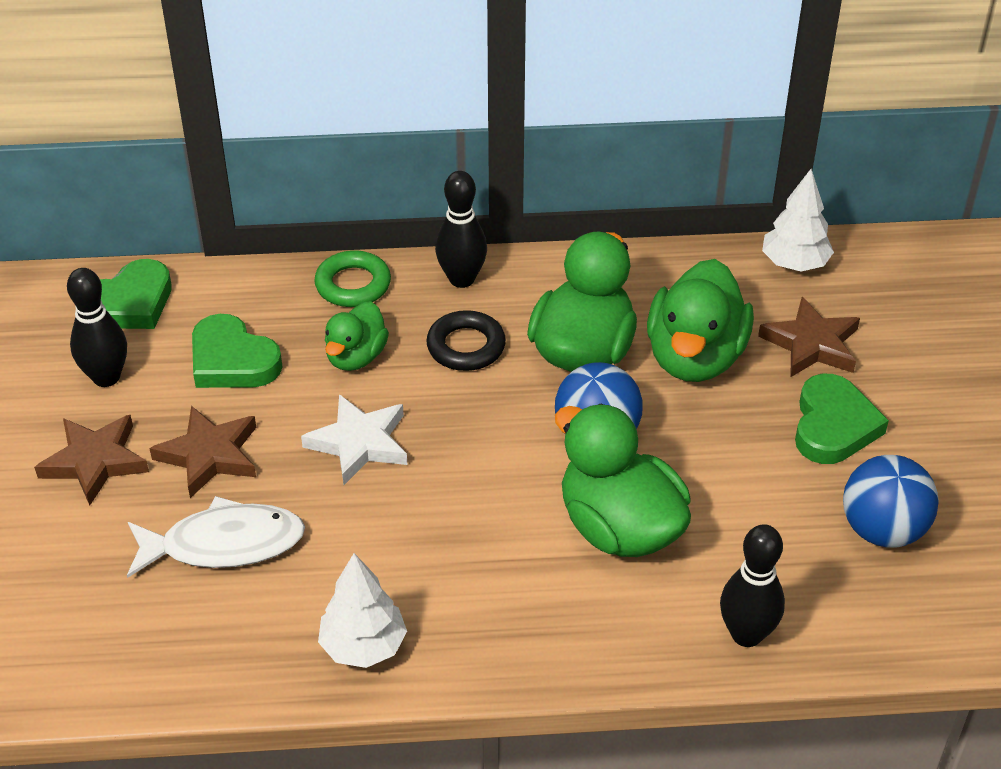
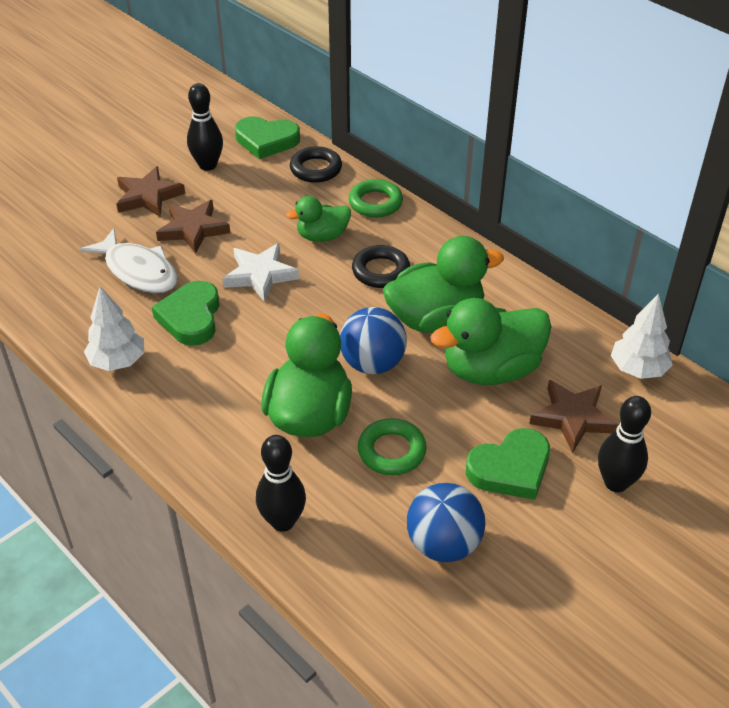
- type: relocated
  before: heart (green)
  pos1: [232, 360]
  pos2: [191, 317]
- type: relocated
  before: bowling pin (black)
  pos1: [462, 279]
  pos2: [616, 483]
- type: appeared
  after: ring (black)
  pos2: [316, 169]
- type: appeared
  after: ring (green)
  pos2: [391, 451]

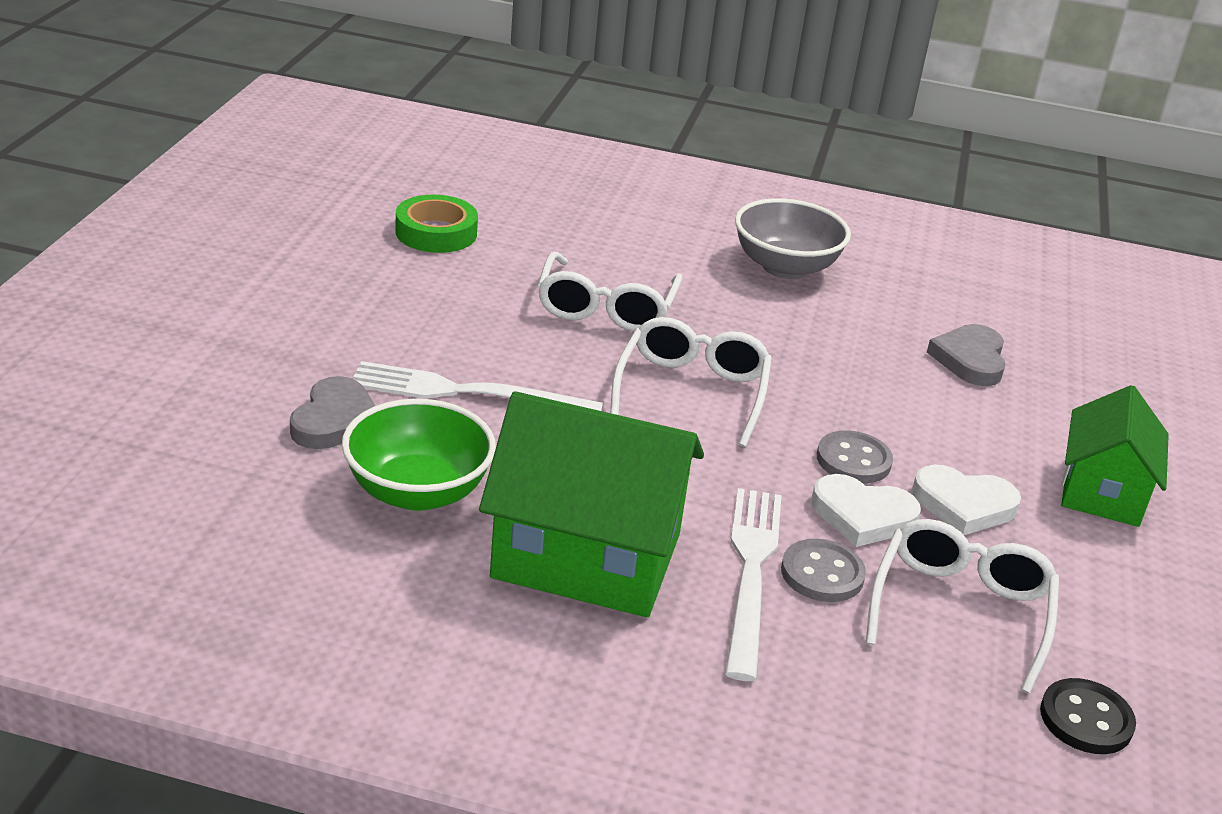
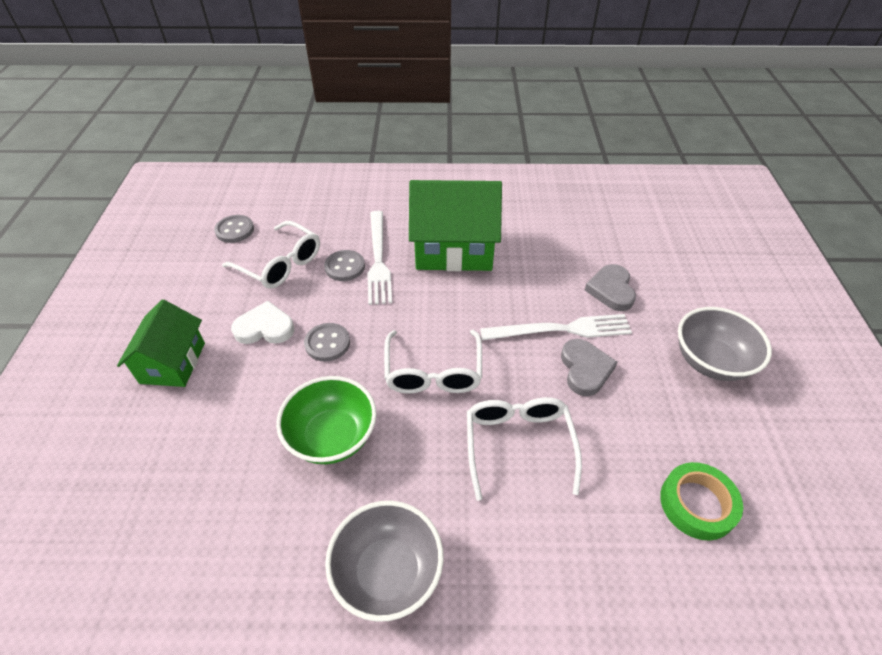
- type: relocated
  before: bowl (green)
  pos1: [417, 492]
  pos2: [332, 436]
- type: missing
  before: heart (white)
  pos1: [862, 516]
- type: spun
  before: glasses (white)
  pos1: [960, 612]
  pos2: [279, 264]
  turn: -60
- type: relocated
  before: heart (grey)
  pos1: [970, 360]
  pos2: [585, 369]
- type: colour
  before: button (black)
  after: button (grey)
  pos1: [1086, 719]
  pos2: [235, 230]
- type: appeared
  after: bowl (grey)
  pos2: [711, 361]

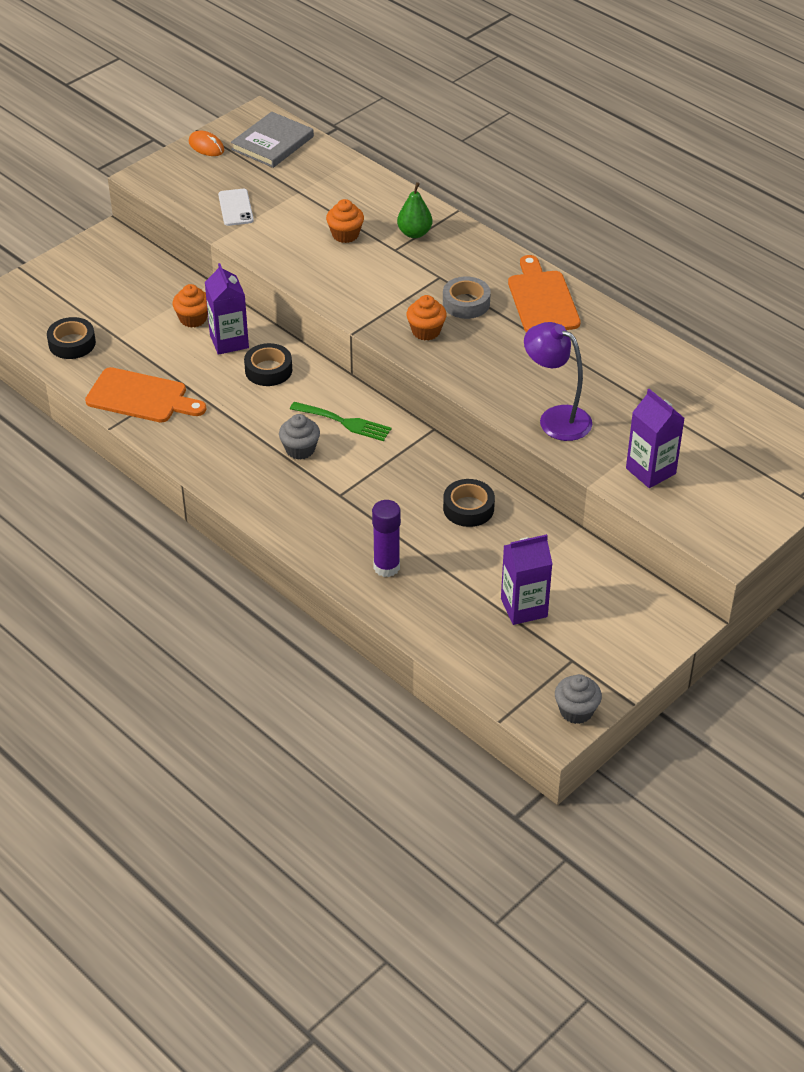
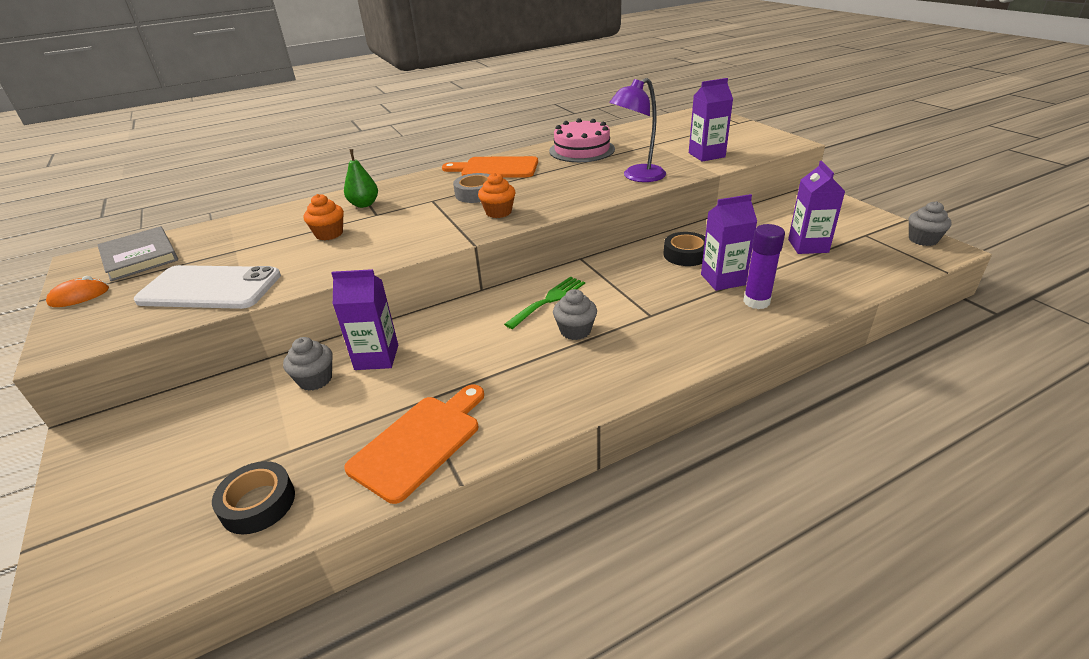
- type: colour
  before: cupcake (orange)
  after: cupcake (grey)
  pos1: [193, 319]
  pos2: [315, 379]
- type: size
  before: phone (white)
  pos1: [235, 208]
  pos2: [210, 288]
  scale: 1.93
- type: missing
  before: tape (black)
  pos1: [268, 370]
- type: appeared
  after: cake (pink)
  pos2: [582, 150]
- type: appeared
  after: carton (purple)
  pos2: [723, 279]

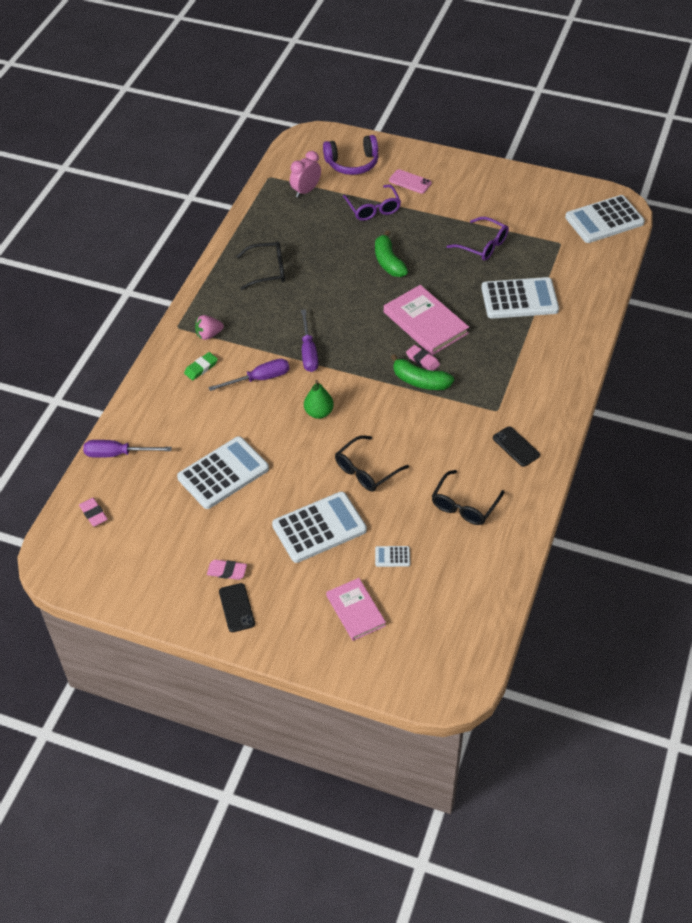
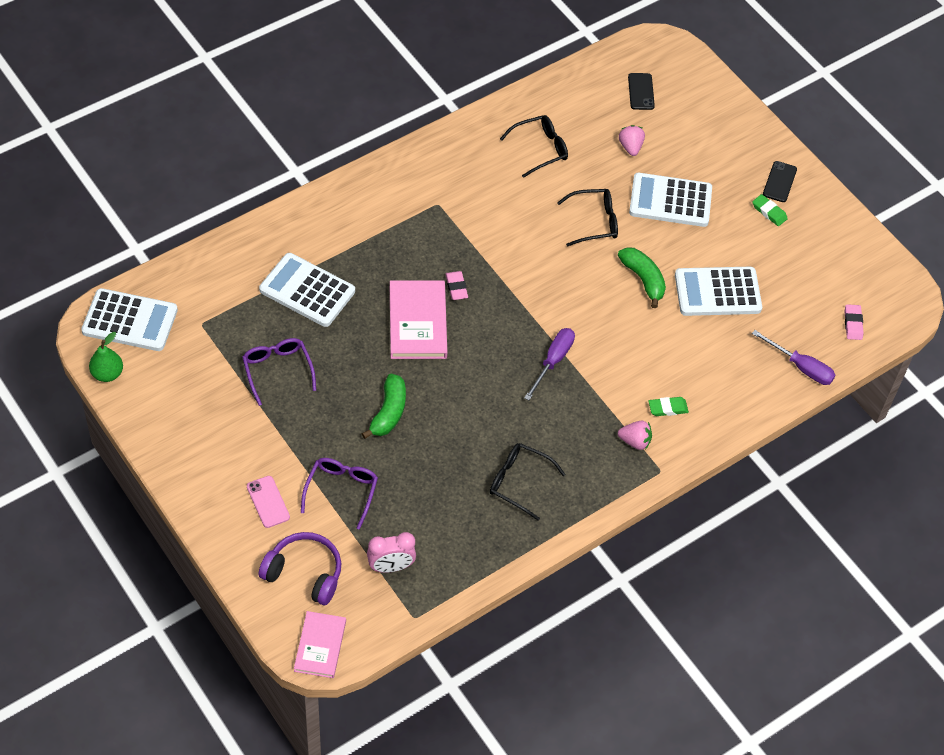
- type: colour
  before: eraser (pink)
  after: eraser (green)
  pos1: [227, 571]
  pos2: [769, 212]
- type: missing
  before: screwdriver (purple)
  pos1: [259, 379]
- type: relocated
  before: pear (green)
  pos1: [319, 413]
  pos2: [107, 374]
- type: relocated
  before: book (pink)
  pos1: [355, 611]
  pos2: [320, 646]
- type: exchanged
  before: calculator (white)
  after: strawberry (pink)
  pos1: [392, 556]
  pos2: [630, 147]
- type: relocated
  before: banana (green)
  pos1: [420, 381]
  pos2: [643, 279]
- type: relocated
  before: phone (black)
  pos1: [516, 446]
  pos2: [641, 91]

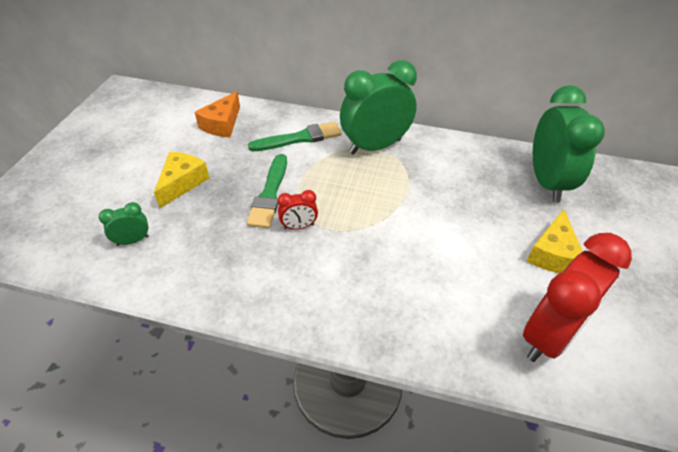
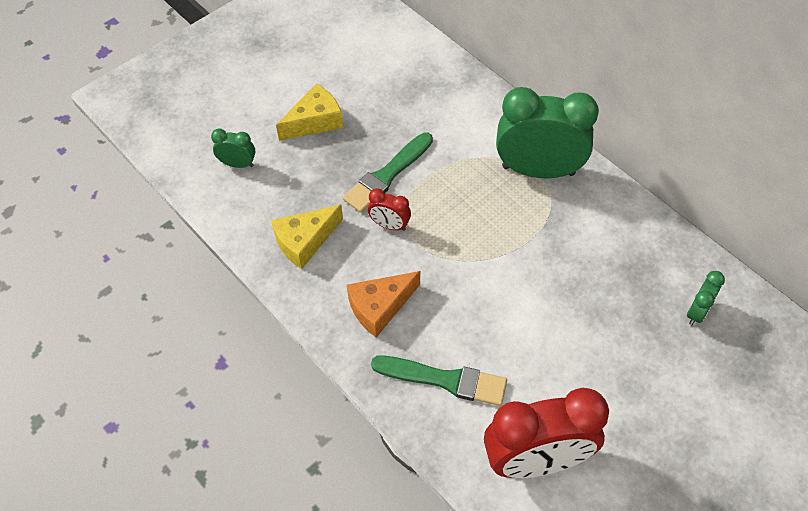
- type: relocated
  before: cheese (orange)
  pos1: [222, 124]
  pos2: [379, 307]
- type: relocated
  before: brush (green)
  pos1: [299, 138]
  pos2: [445, 380]
- type: relocated
  before: cheese (yellow)
  pos1: [552, 254]
  pos2: [304, 241]
- type: size
  before: clock (green)
  pos1: [547, 182]
  pos2: [697, 312]
  scale: 0.45

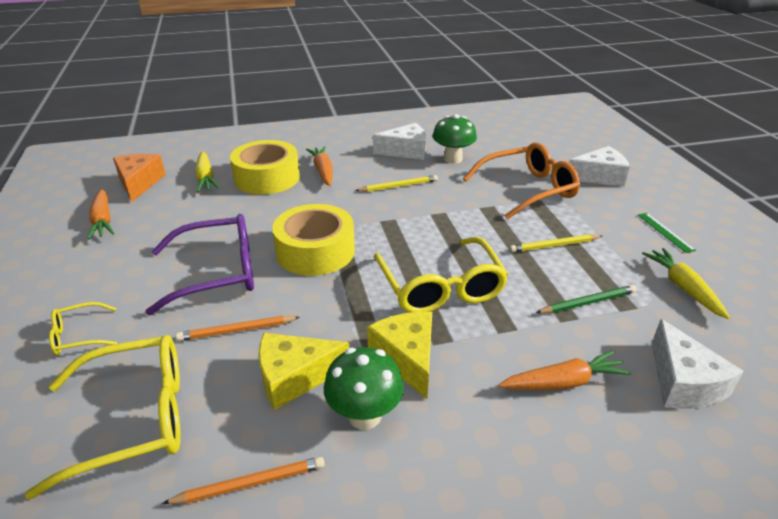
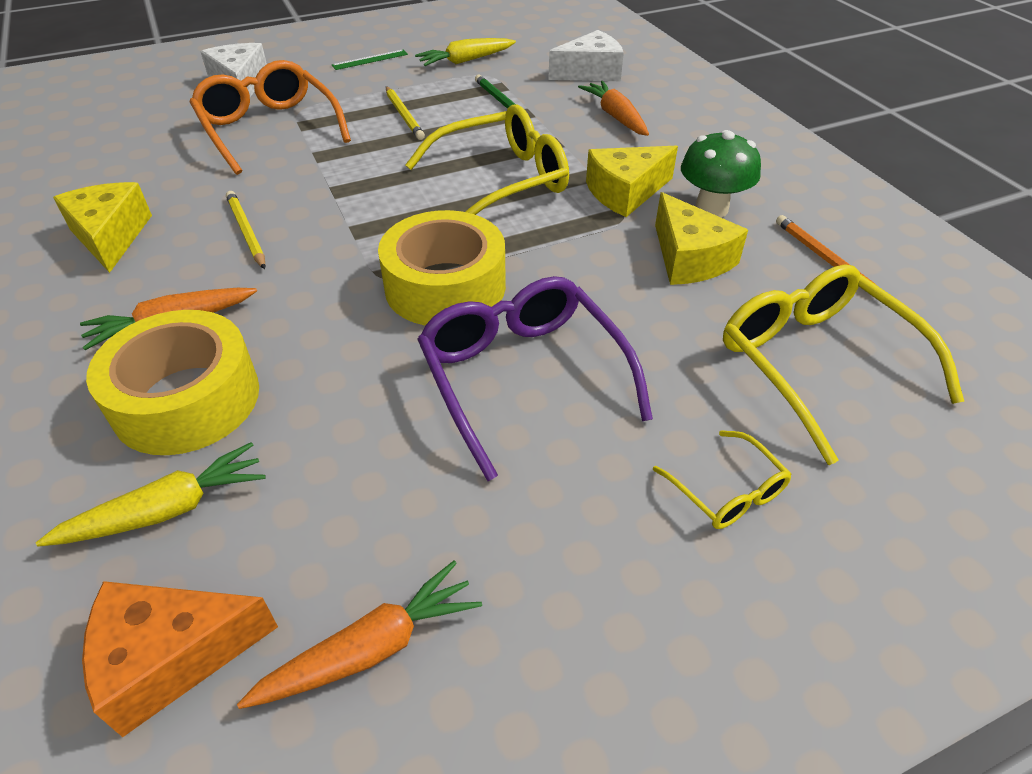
- type: missing
  before: pencil (orange)
  pos1: [237, 330]
- type: colour
  before: cheese (white)
  after: cheese (yellow)
  pos1: [406, 151]
  pos2: [111, 236]
- type: missing
  before: mushroom (green)
  pos1: [452, 159]

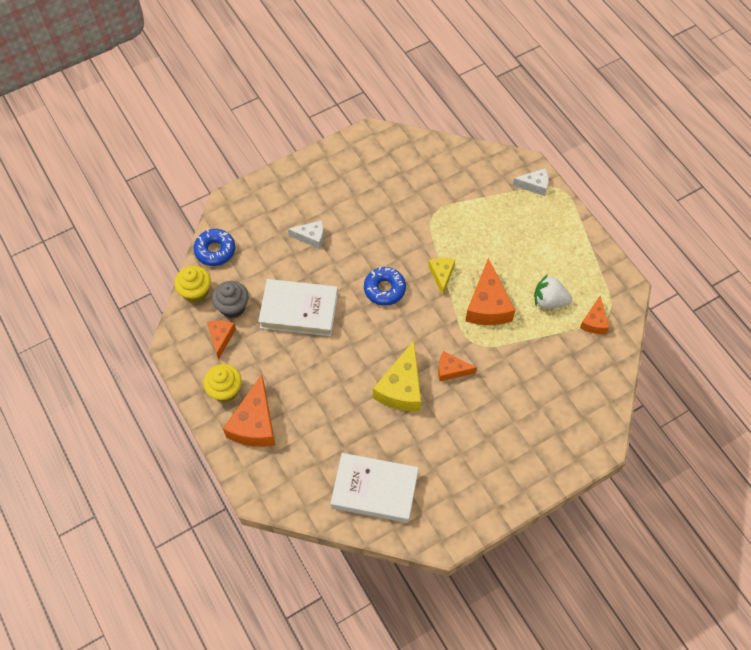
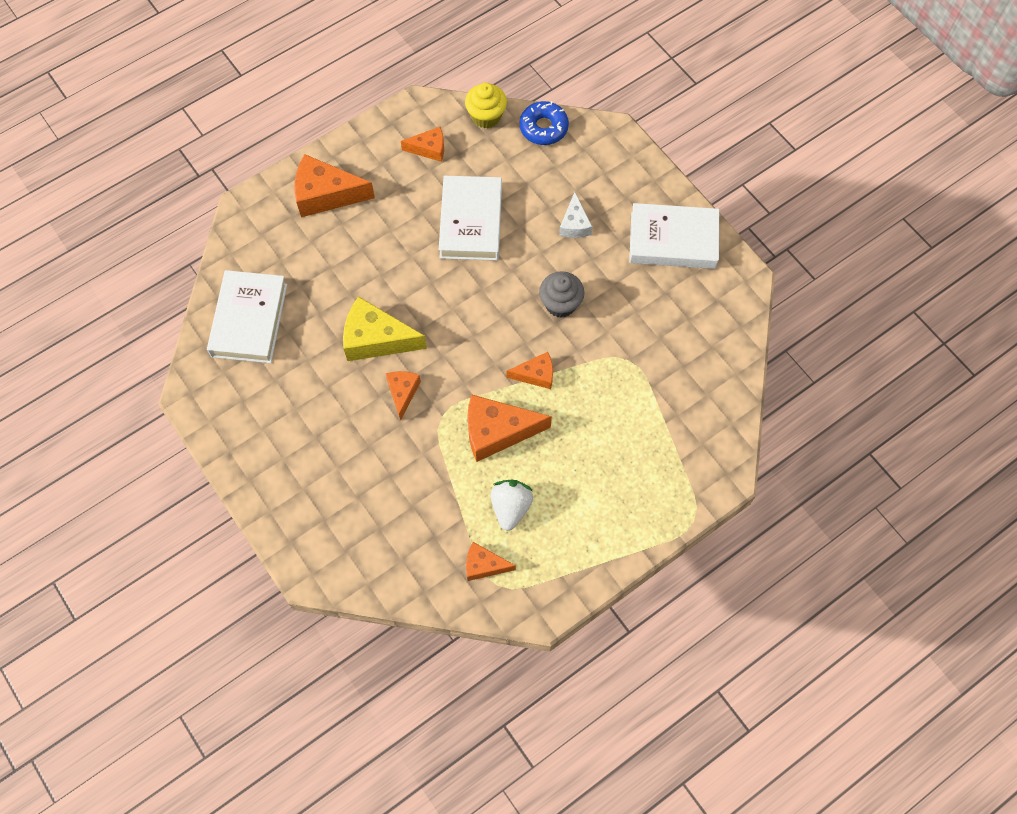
- type: missing
  before: cupcake (yellow)
  pos1: [225, 390]
- type: relocated
  before: cupcake (grey)
  pos1: [232, 307]
  pos2: [560, 304]
- type: missing
  before: donut (blue)
  pos1: [384, 289]
- type: colour
  before: cheese (yellow)
  after: cheese (orange)
  pos1: [441, 275]
  pos2: [536, 375]
- type: missing
  before: cheese (white)
  pos1: [534, 185]
- type: appeared
  after: book (white)
  pos2: [673, 240]

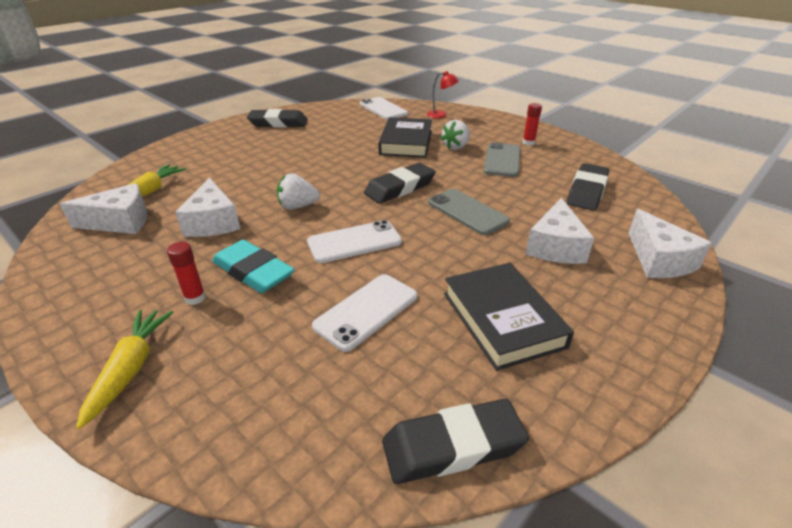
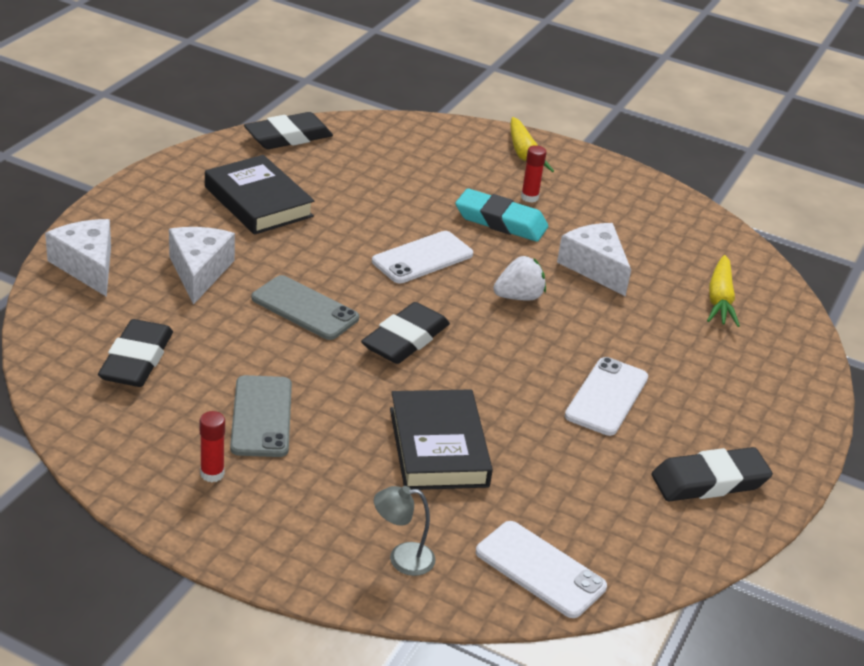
- type: missing
  before: cheese (white)
  pos1: [120, 222]
- type: relocated
  before: phone (white)
  pos1: [366, 311]
  pos2: [606, 397]
- type: colour
  before: lamp (red)
  after: lamp (grey)
  pos1: [441, 115]
  pos2: [402, 559]
- type: missing
  before: strawberry (white)
  pos1: [456, 147]

